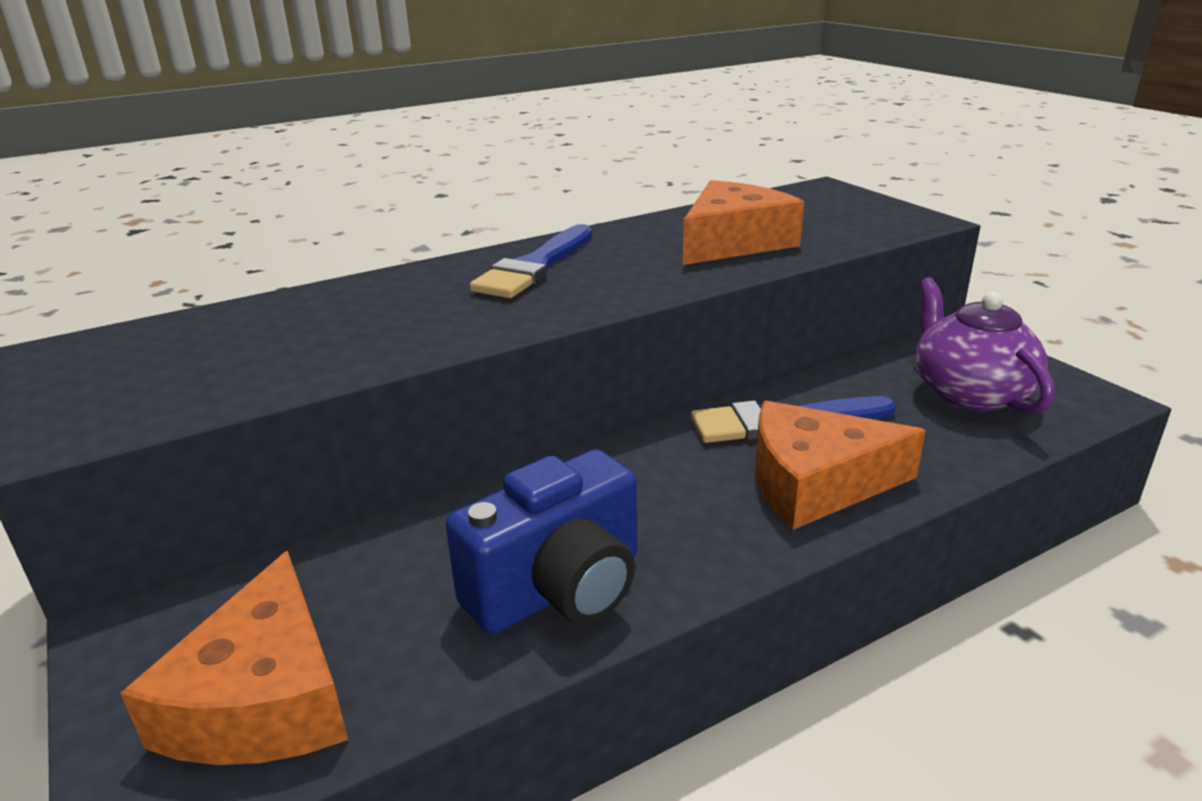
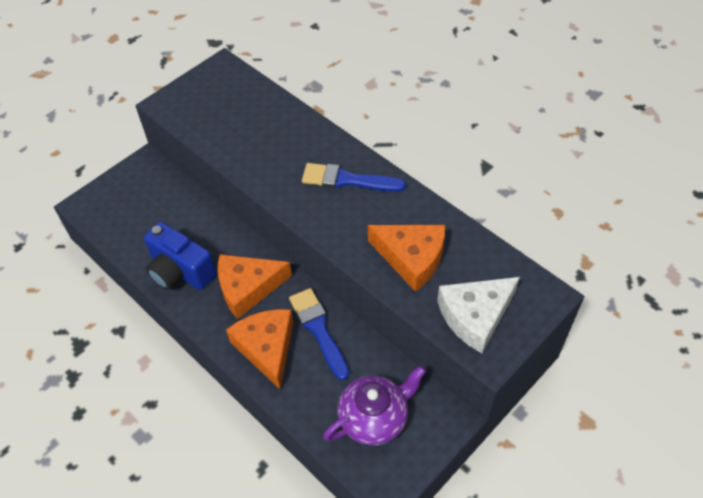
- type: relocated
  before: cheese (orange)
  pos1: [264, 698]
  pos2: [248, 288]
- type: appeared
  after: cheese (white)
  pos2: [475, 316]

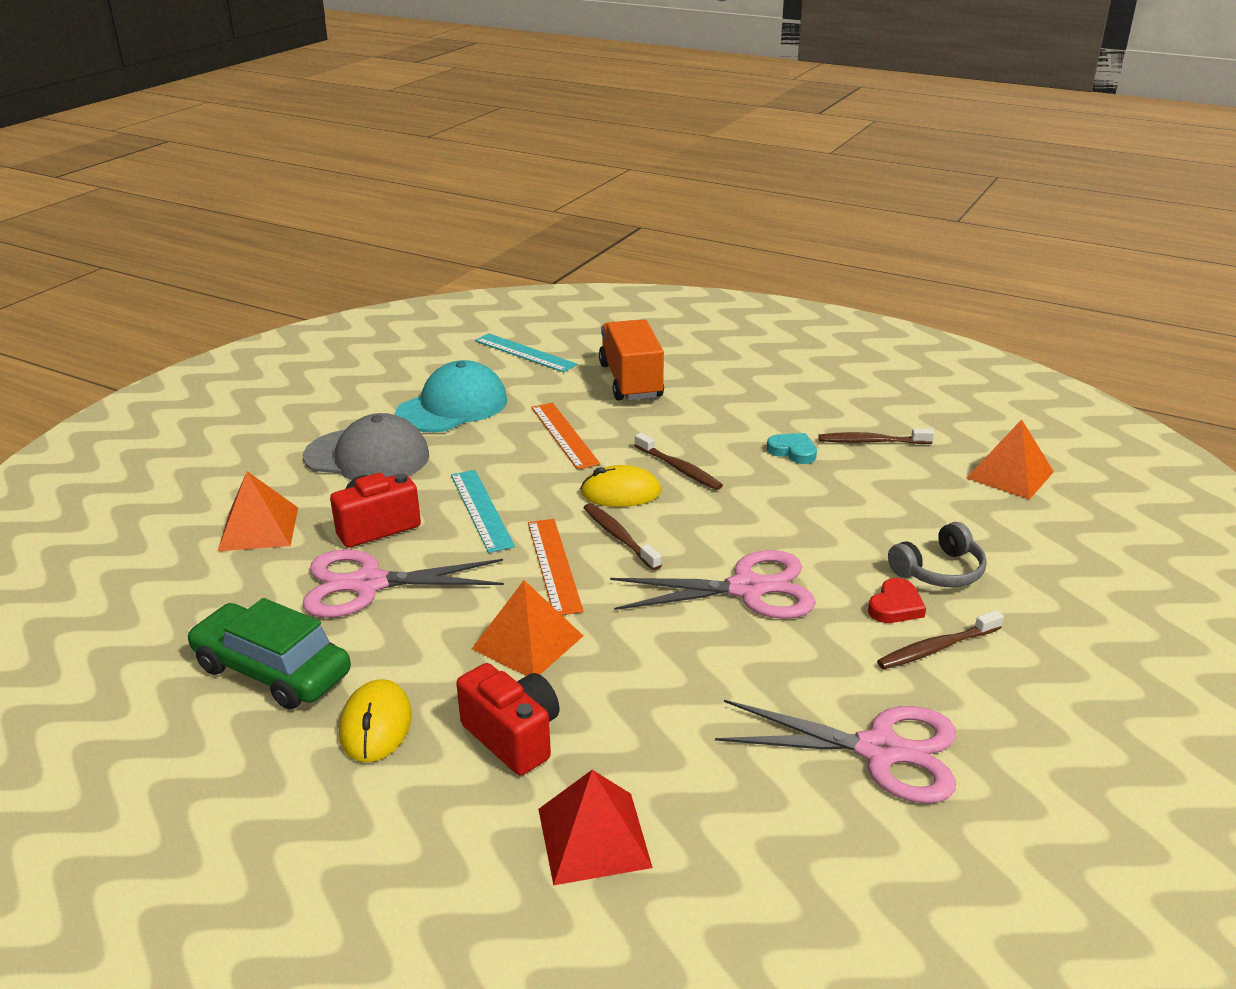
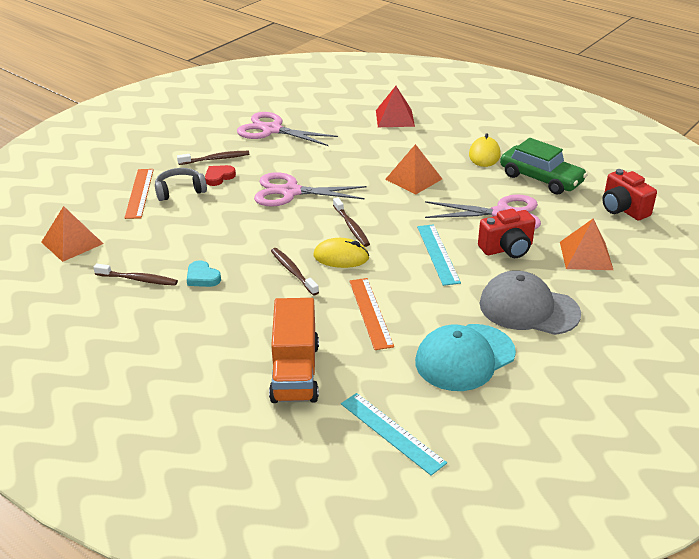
- type: relocated
  before: camera (red)
  pos1: [513, 737]
  pos2: [623, 209]
- type: relocated
  before: ruler (orange)
  pos1: [554, 565]
  pos2: [139, 193]

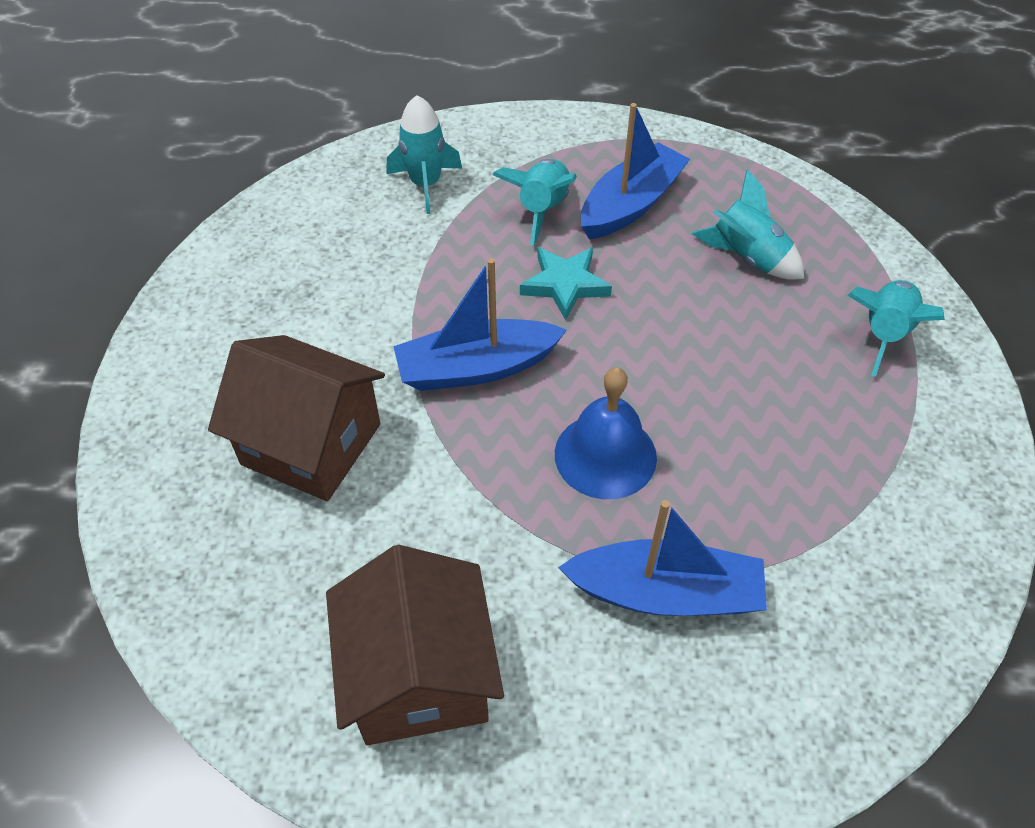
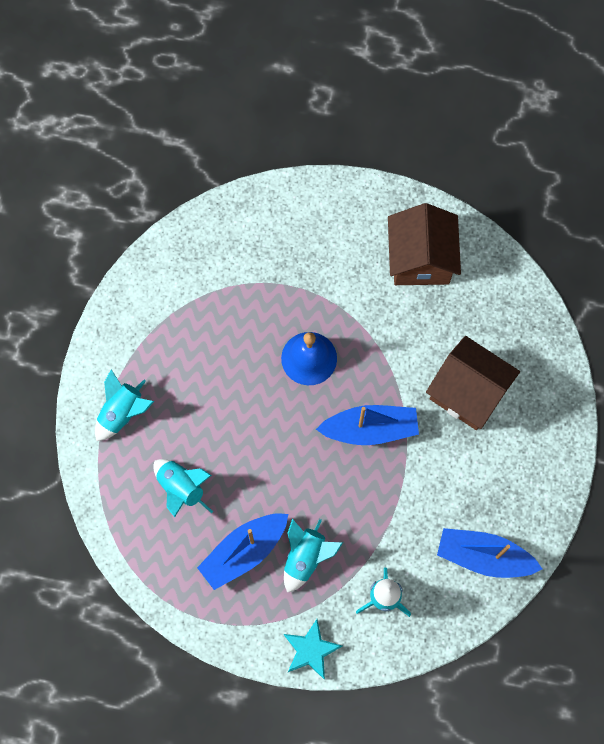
- type: relocated
  before: star (turquoise)
  pos1: [565, 285]
  pos2: [311, 650]
- type: relocated
  before: boat (blue)
  pos1: [666, 593]
  pos2: [483, 556]

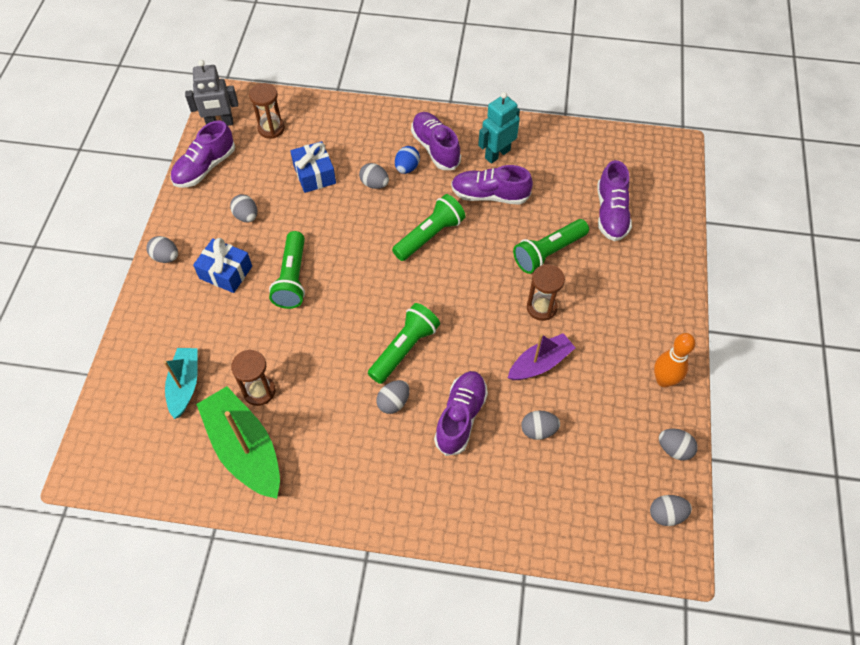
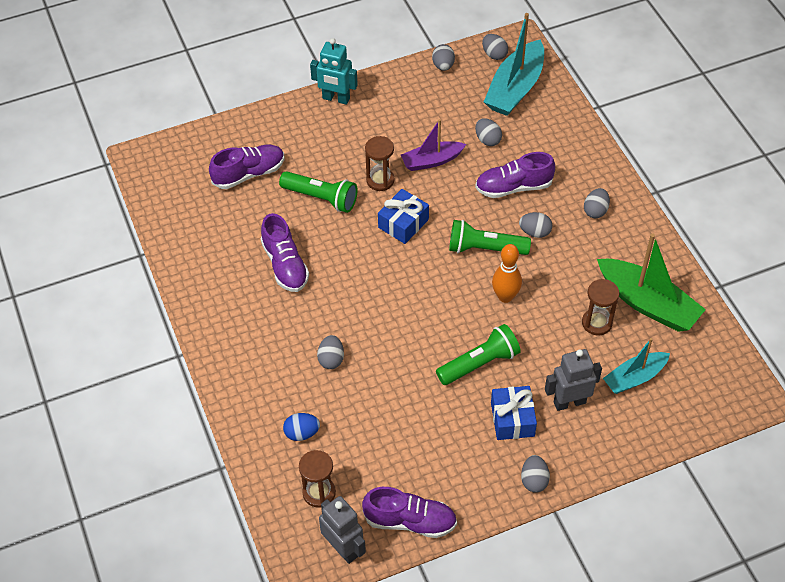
- type: spun
  before: boat (green)
  pos1: [244, 449]
  pos2: [647, 303]
  turn: -75
- type: relocated
  before: egg (grey)
  pos1: [246, 216]
  pos2: [595, 211]
- type: relocated
  before: gift (blue)
  pos1: [314, 174]
  pos2: [403, 223]
- type: missing
  before: flashlight (green)
  pos1: [429, 235]
- type: relocated
  before: egg (blue)
  pos1: [407, 168]
  pos2: [302, 433]
- type: missing
  before: shoe (purple)
  pos1: [435, 148]
- type: relocated
  before: robot (turquoise)
  pos1: [497, 154]
  pos2: [336, 99]
- type: spun
  before: boat (purple)
  pos1: [540, 363]
  pos2: [432, 161]
  turn: -45
- type: relocated
  before: bowling pin (orange)
  pos1: [664, 380]
  pos2: [505, 296]
- type: appeared
  after: boat (turquoise)
  pos2: [515, 88]
- type: appeared
  after: robot (grey)
  pos2: [569, 402]

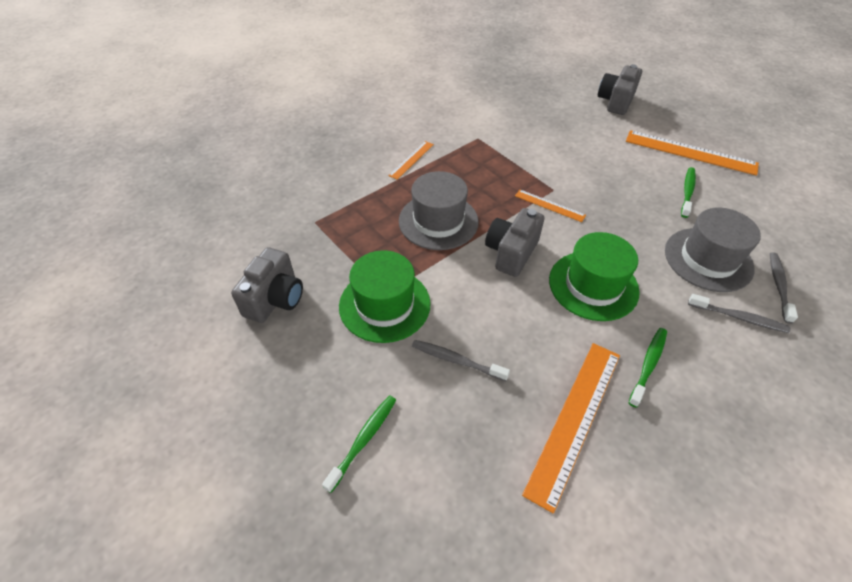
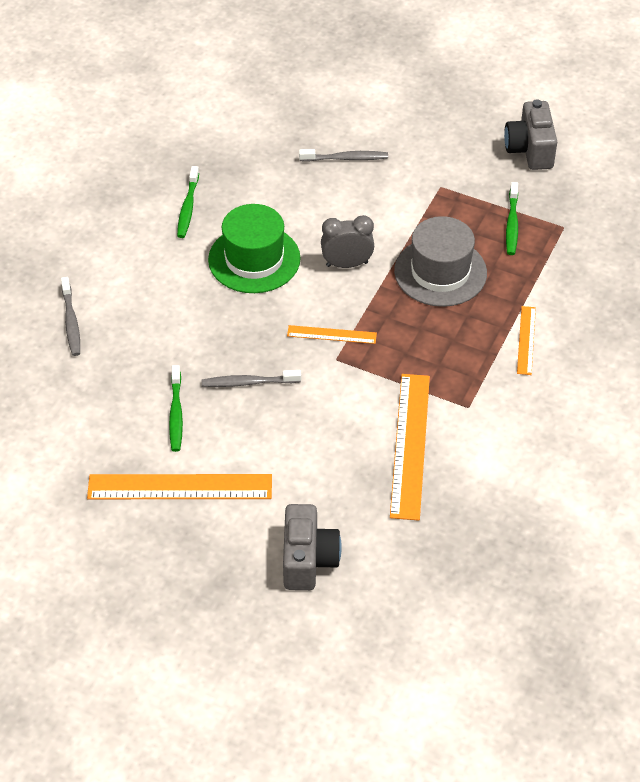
- type: relocated
  before: toothbrush (green)
  pos1: [363, 440]
  pos2: [512, 224]
- type: missing
  before: hat (green)
  pos1: [384, 304]
- type: exchanged
  before: camera (grey)
  after: clock (grey)
  pos1: [511, 253]
  pos2: [347, 264]
- type: relocated
  before: ruler (orange)
  pos1: [574, 419]
  pos2: [410, 445]
- type: missing
  before: hat (grey)
  pos1: [708, 259]
- type: relocated
  before: toothbrush (grey)
  pos1: [739, 317]
  pos2: [248, 382]

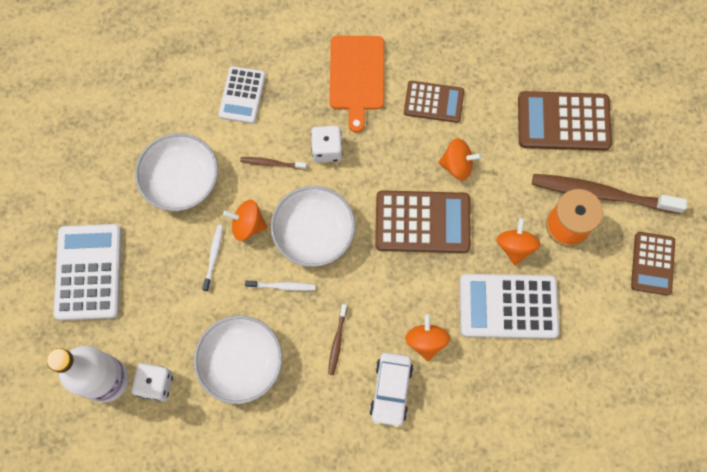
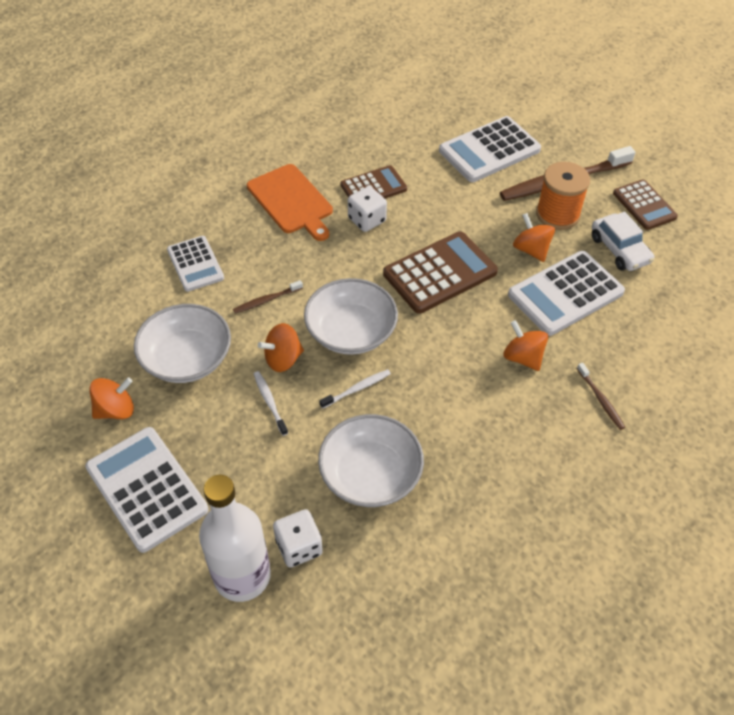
- type: relocated
  before: dice (white)
  pos1: [327, 150]
  pos2: [367, 220]
- type: relocated
  before: toothbrush (brown)
  pos1: [337, 341]
  pos2: [600, 400]
- type: relocated
  before: car (white)
  pos1: [391, 390]
  pos2: [619, 249]
- type: relocated
  before: spinning top (orange)
  pos1: [457, 165]
  pos2: [116, 410]
- type: colour
  before: calculator (brown)
  after: calculator (white)
  pos1: [563, 121]
  pos2: [489, 150]

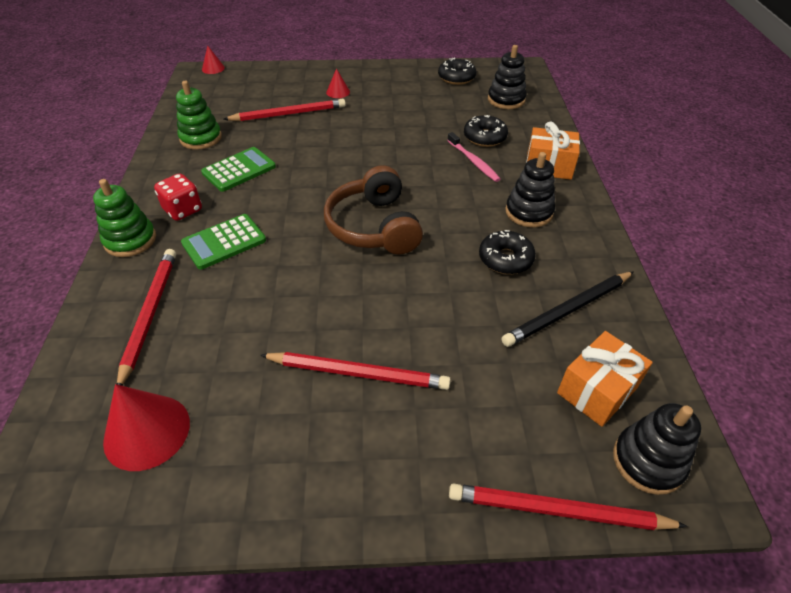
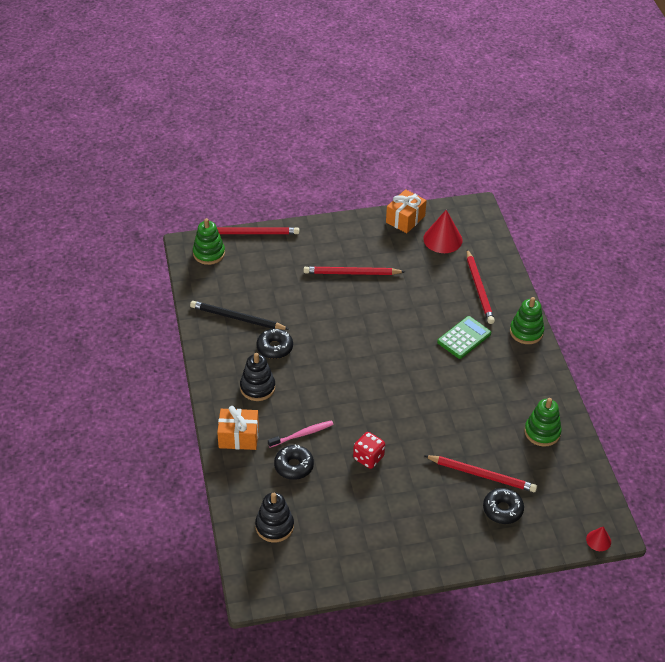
- type: relocated
  before: dice (red)
  pos1: [183, 210]
  pos2: [368, 458]
- type: missing
  before: calculator (green)
  pos1: [239, 170]
- type: spun
  before: pencil (red)
  pos1: [288, 114]
  pos2: [482, 475]
  turn: -135
- type: missing
  before: headphones (brown)
  pos1: [374, 226]
- type: missing
  before: cone (red)
  pos1: [338, 92]
- type: relocated
  before: donut (black)
  pos1: [456, 78]
  pos2: [502, 509]
- type: spun
  before: toothbrush (pink)
  pos1: [473, 161]
  pos2: [302, 434]
  turn: 105
- type: spun
  before: pencil (black)
  pos1: [568, 311]
  pos2: [237, 318]
  turn: -120
- type: relocated
  before: gift (orange)
  pos1: [597, 390]
  pos2: [405, 219]
- type: colour
  before: stacking toy (black)
  after: stacking toy (green)
  pos1: [648, 461]
  pos2: [209, 253]

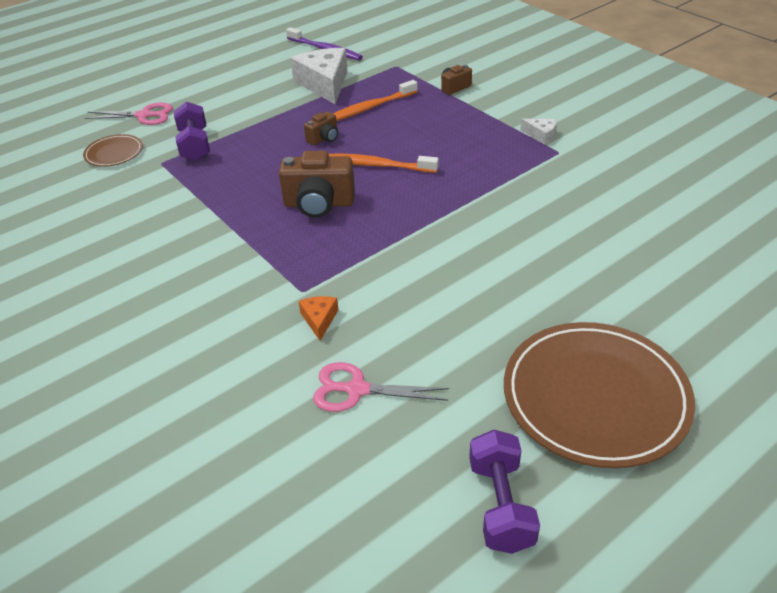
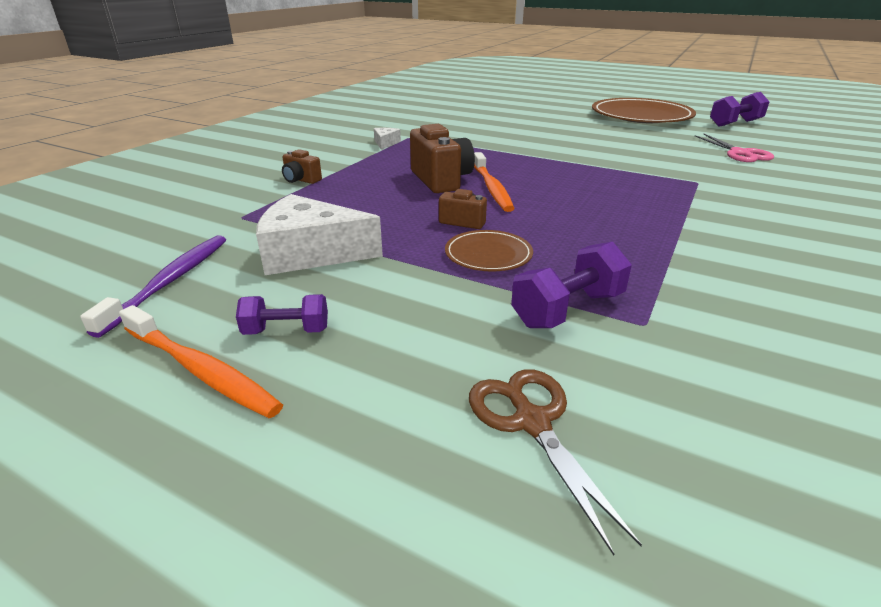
- type: relocated
  before: plate (brown)
  pos1: [114, 153]
  pos2: [488, 254]
- type: colour
  before: scissors (pink)
  after: scissors (brown)
  pos1: [144, 115]
  pos2: [531, 422]
- type: relocated
  before: camera (brown)
  pos1: [319, 204]
  pos2: [441, 180]
- type: spun
  before: cheese (white)
  pos1: [324, 84]
  pos2: [311, 253]
  turn: 45
- type: missing
  before: cheese (orange)
  pos1: [319, 320]
- type: relocated
  before: toothbrush (orange)
  pos1: [369, 108]
  pos2: [201, 370]
- type: appeared
  after: dumbbell (purple)
  pos2: [286, 331]

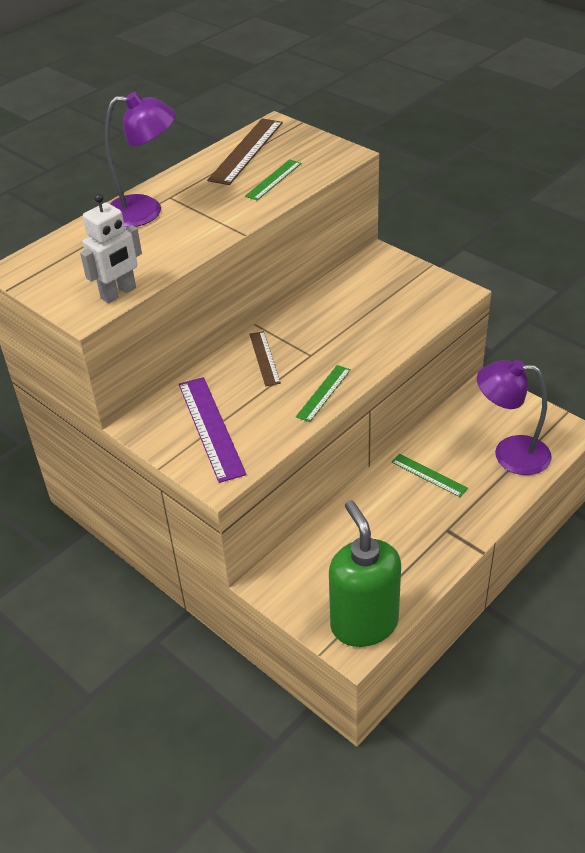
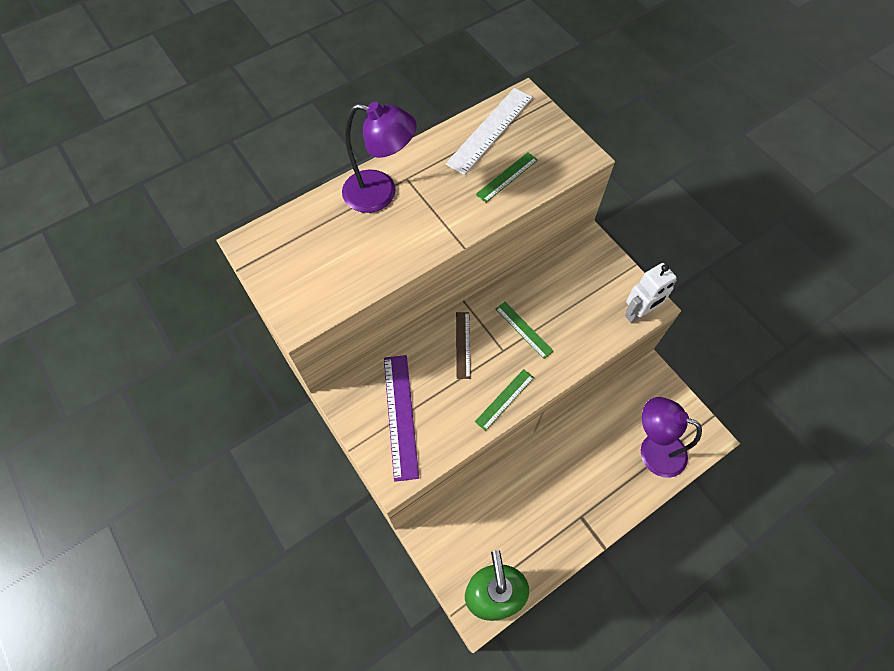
- type: relocated
  before: robot (white)
  pos1: [119, 293]
  pos2: [638, 313]
- type: colour
  before: ruler (brown)
  after: ruler (white)
  pos1: [246, 151]
  pos2: [490, 130]
- type: relocated
  before: ruler (green)
  pos1: [429, 475]
  pos2: [523, 330]

